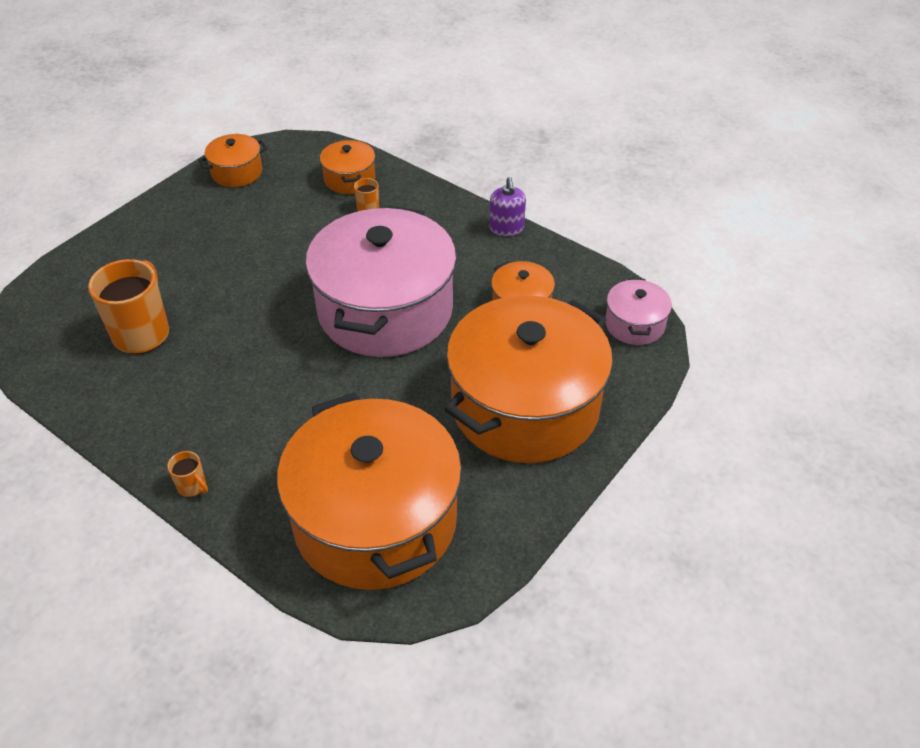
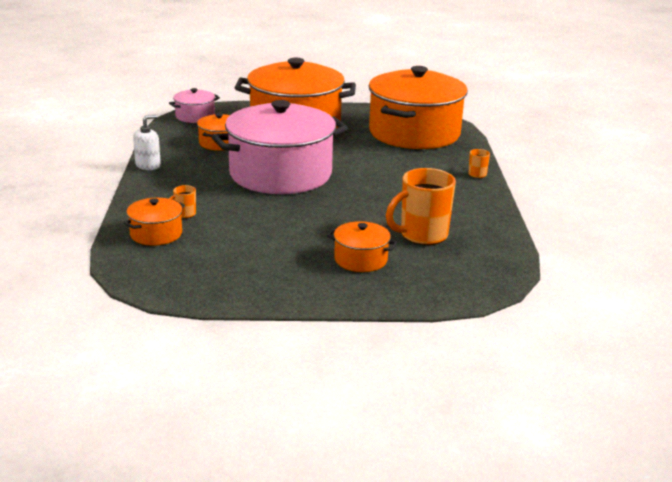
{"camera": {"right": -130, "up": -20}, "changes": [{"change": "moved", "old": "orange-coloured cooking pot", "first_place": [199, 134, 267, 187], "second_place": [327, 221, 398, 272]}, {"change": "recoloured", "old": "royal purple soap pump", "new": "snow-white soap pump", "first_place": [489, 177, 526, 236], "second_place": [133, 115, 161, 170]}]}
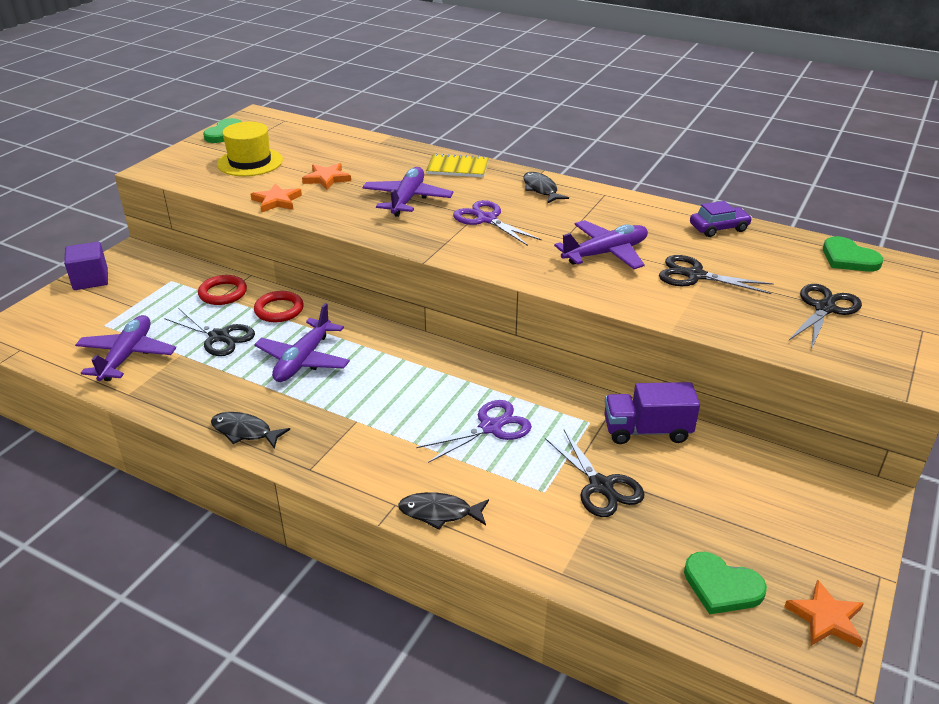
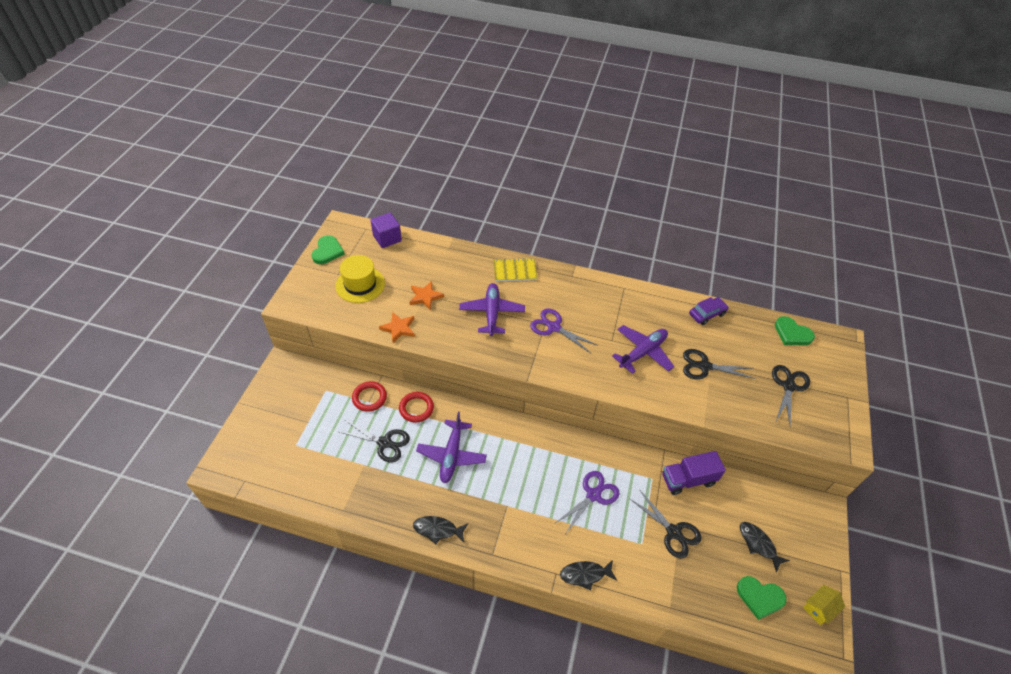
{"camera": {"right": -15, "up": 15}, "changes": [{"change": "removed", "old": "royal purple aeroplane", "first_place": [75, 315, 176, 381]}, {"change": "moved", "old": "royal purple solid cube", "first_place": [64, 242, 108, 290], "second_place": [370, 213, 402, 248]}, {"change": "moved", "old": "ebony toy fish", "first_place": [523, 172, 569, 204], "second_place": [740, 522, 790, 573]}, {"change": "replaced", "old": "orange-coloured five-pointed star", "new": "yellow house", "first_place": [784, 579, 864, 648], "second_place": [803, 585, 845, 625]}]}
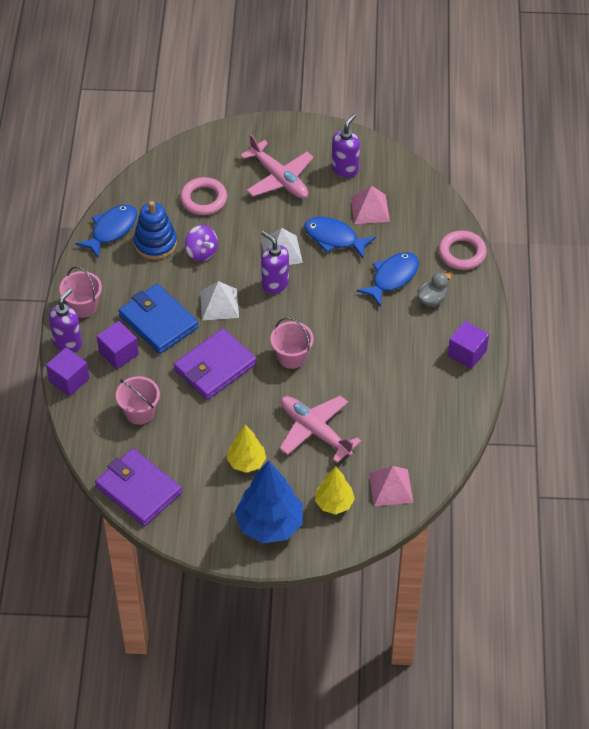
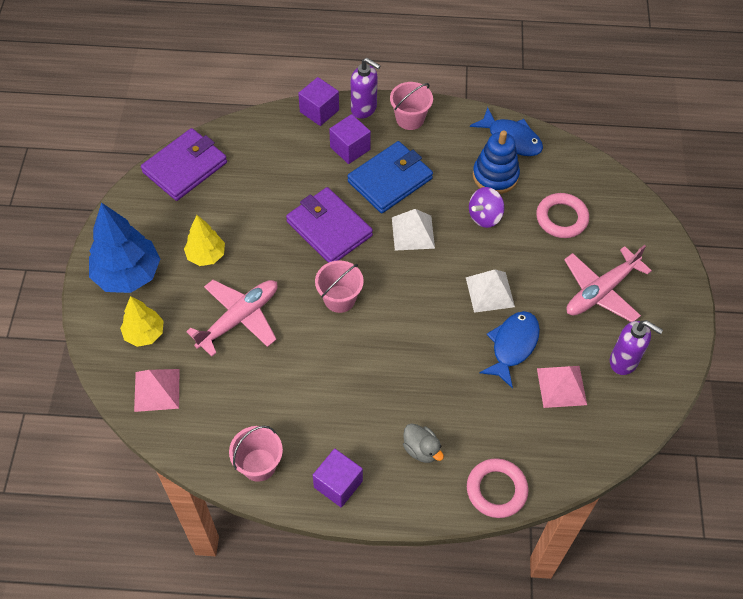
{"camera": {"right": 90, "up": 5}, "changes": [{"change": "removed", "old": "royal purple soap pump", "first_place": [261, 231, 289, 294]}, {"change": "removed", "old": "royal blue toy fish", "first_place": [357, 252, 419, 306]}, {"change": "moved", "old": "pink bucket", "first_place": [116, 376, 160, 425], "second_place": [229, 426, 283, 482]}]}
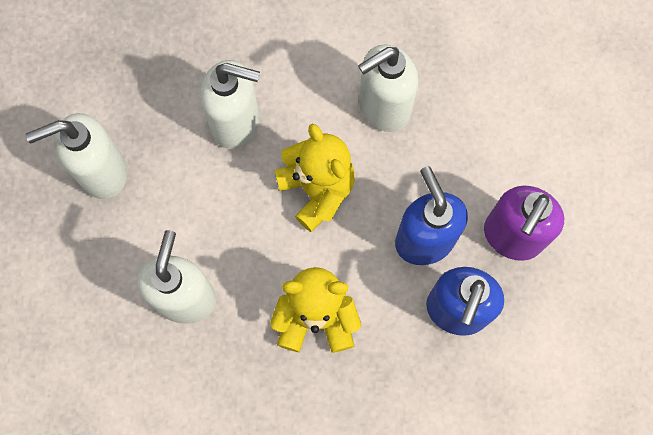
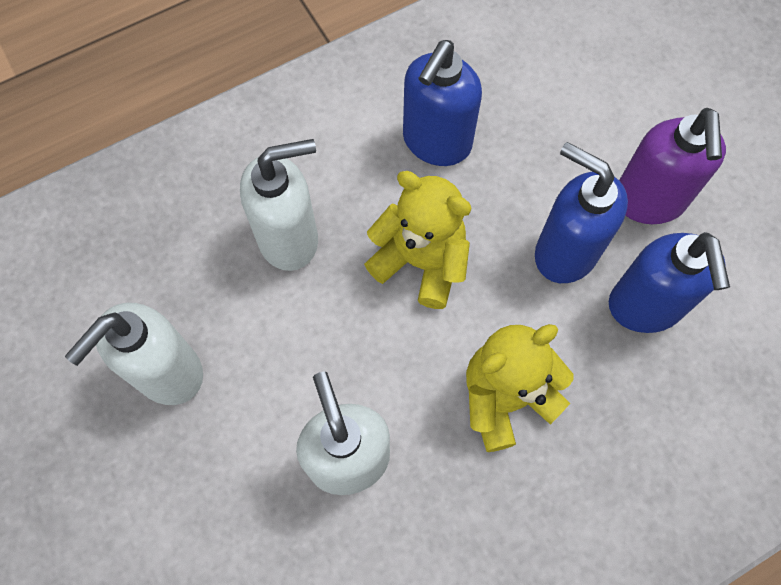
{"camera": {"right": -30, "up": -5}, "changes": [{"change": "recoloured", "old": "snow-white soap pump", "new": "royal blue soap pump", "first_place": [358, 44, 418, 132], "second_place": [403, 40, 482, 166]}]}
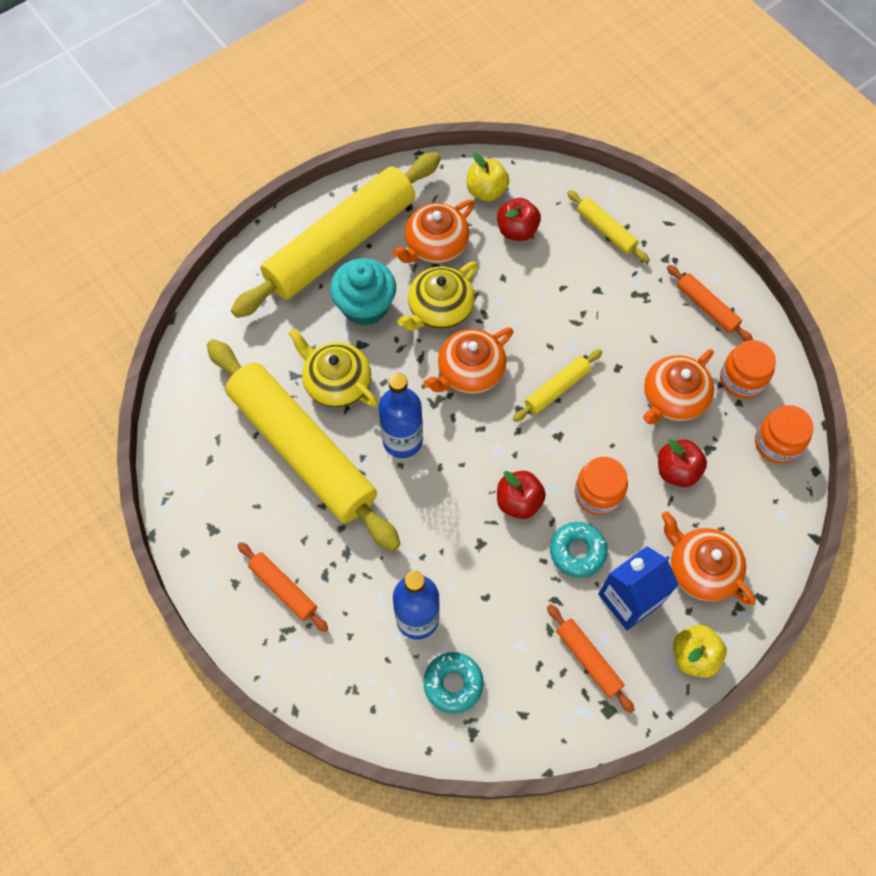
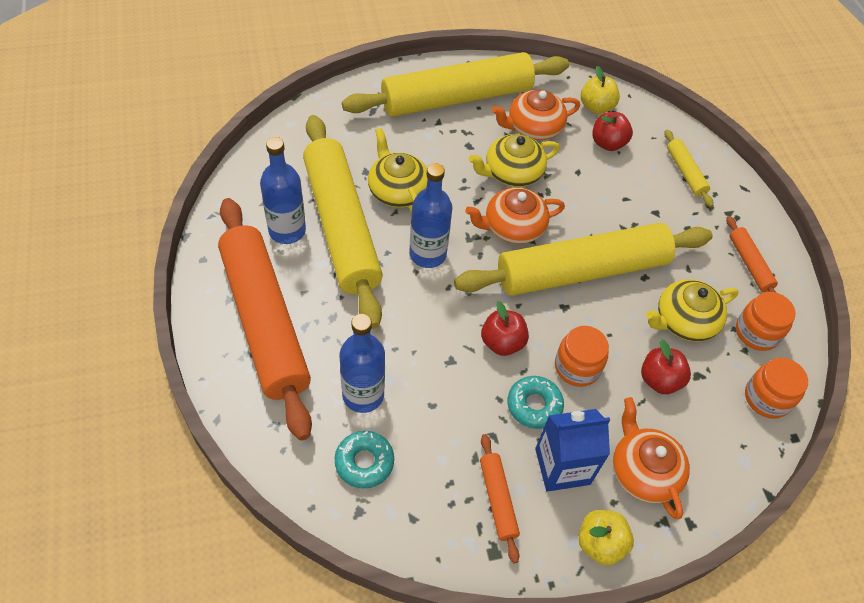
{"camera": {"right": 20, "up": -10}, "changes": [{"change": "removed", "old": "teal cupcake", "first_place": [330, 258, 396, 326]}, {"change": "added", "new": "royal blue flask", "second_place": [260, 137, 306, 244]}, {"change": "recoloured", "old": "orange-coloured tea pot", "new": "yellow tea pot", "first_place": [643, 349, 714, 424], "second_place": [646, 279, 738, 341]}, {"change": "resized", "old": "orange-coloured pastry roller", "first_place": [238, 542, 328, 632], "second_place": [218, 198, 312, 440], "factor": 2.41}, {"change": "resized", "old": "yellow pastry roller", "first_place": [513, 349, 602, 422], "second_place": [454, 223, 713, 296], "factor": 2.41}]}
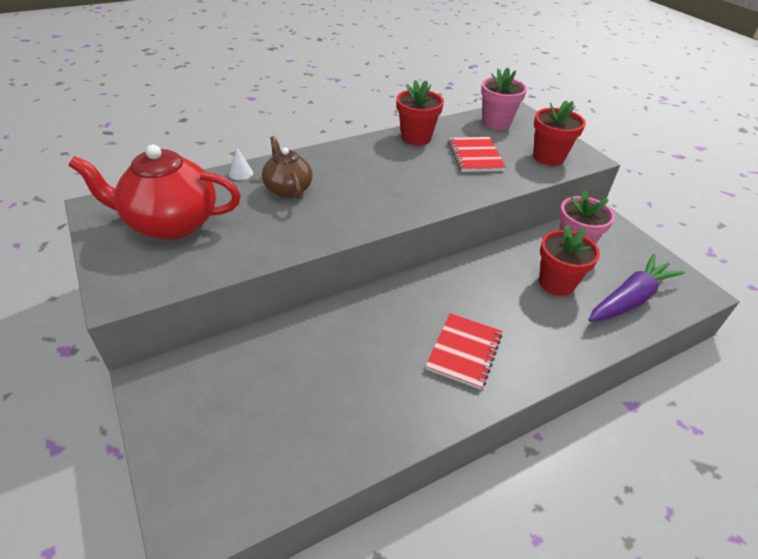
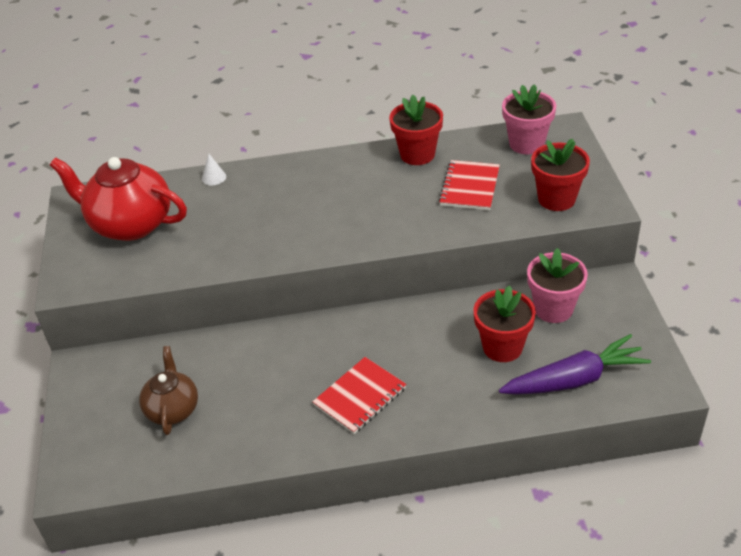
{"camera": {"right": 25, "up": 0}, "changes": [{"change": "moved", "old": "dark brown tea pot", "first_place": [262, 136, 312, 199], "second_place": [139, 346, 198, 435]}]}
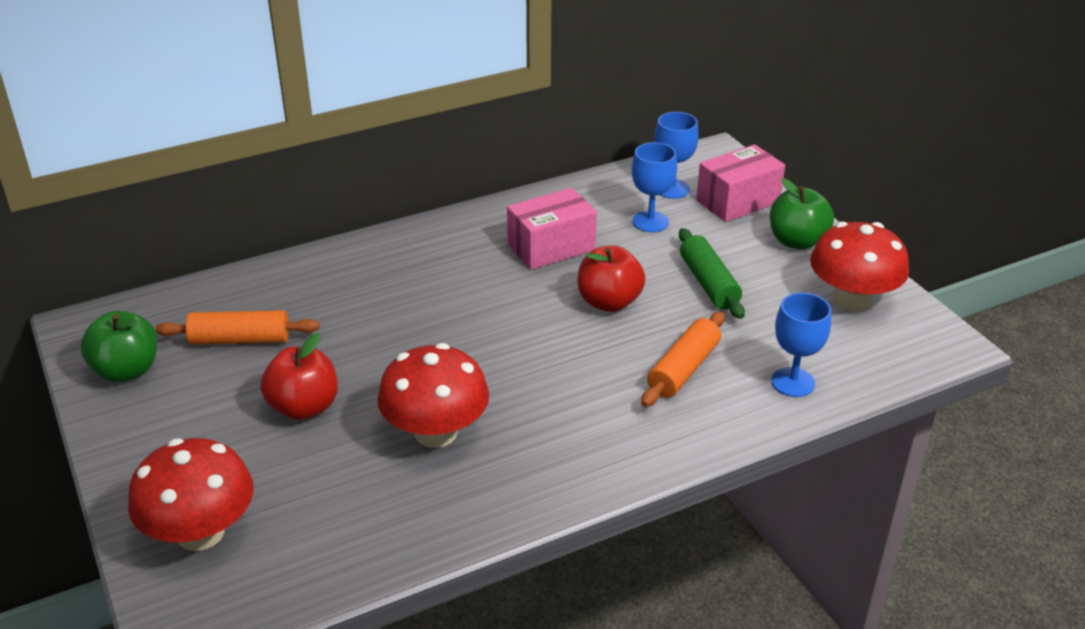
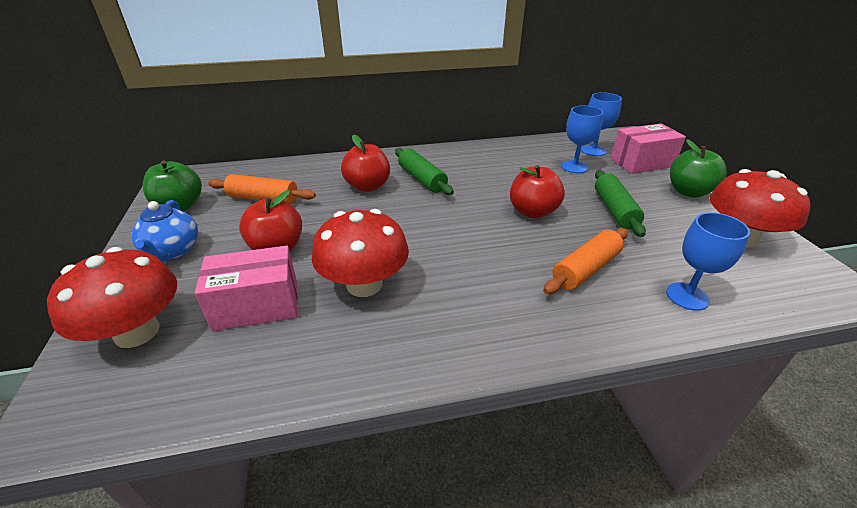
{"camera": {"right": 15, "up": 0}, "changes": [{"change": "added", "new": "royal blue tea pot", "second_place": [131, 200, 198, 262]}, {"change": "added", "new": "red apple fruit", "second_place": [341, 134, 390, 192]}, {"change": "added", "new": "green pastry roller", "second_place": [395, 148, 454, 195]}, {"change": "moved", "old": "pink box", "first_place": [507, 188, 597, 270], "second_place": [195, 246, 298, 331]}]}
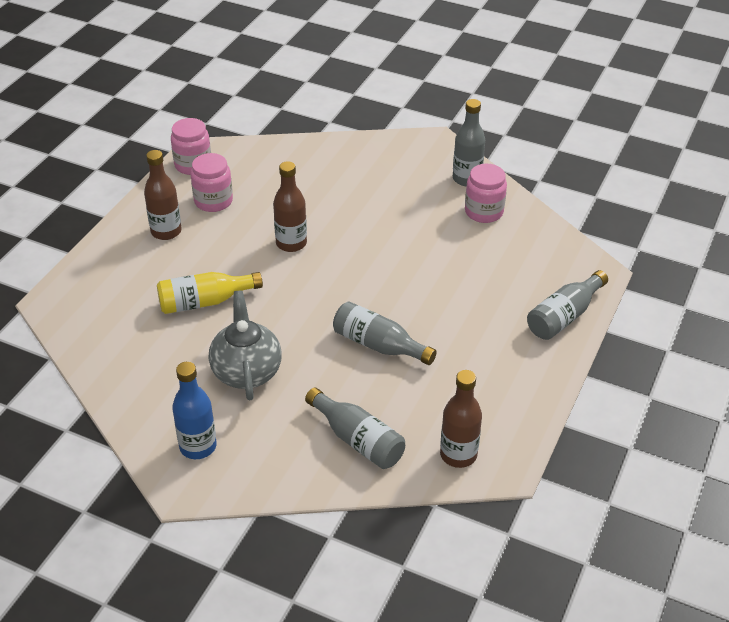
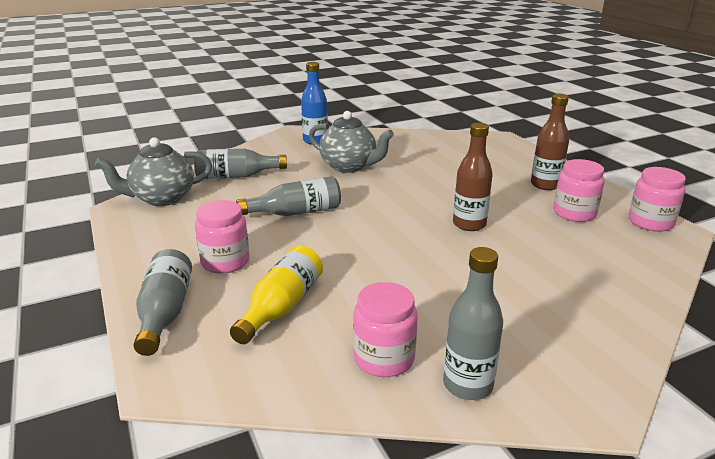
{"camera": {"right": 130, "up": -15}, "changes": [{"change": "added", "new": "pink jam jar", "second_place": [195, 200, 250, 274]}, {"change": "moved", "old": "yellow flask", "first_place": [157, 272, 263, 314], "second_place": [230, 246, 323, 344]}, {"change": "replaced", "old": "dark brown flask", "new": "gray tea pot", "first_place": [440, 370, 482, 468], "second_place": [95, 137, 212, 206]}]}
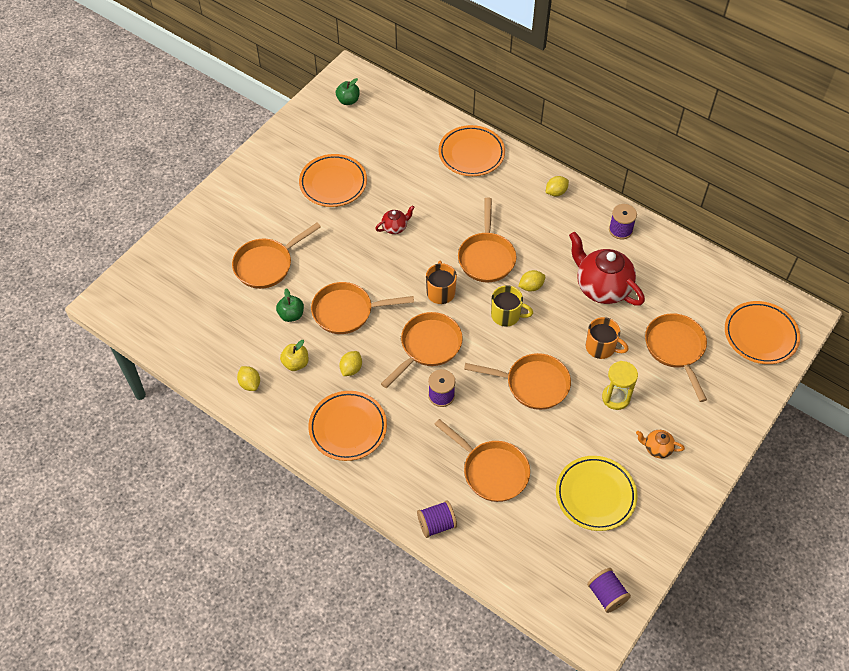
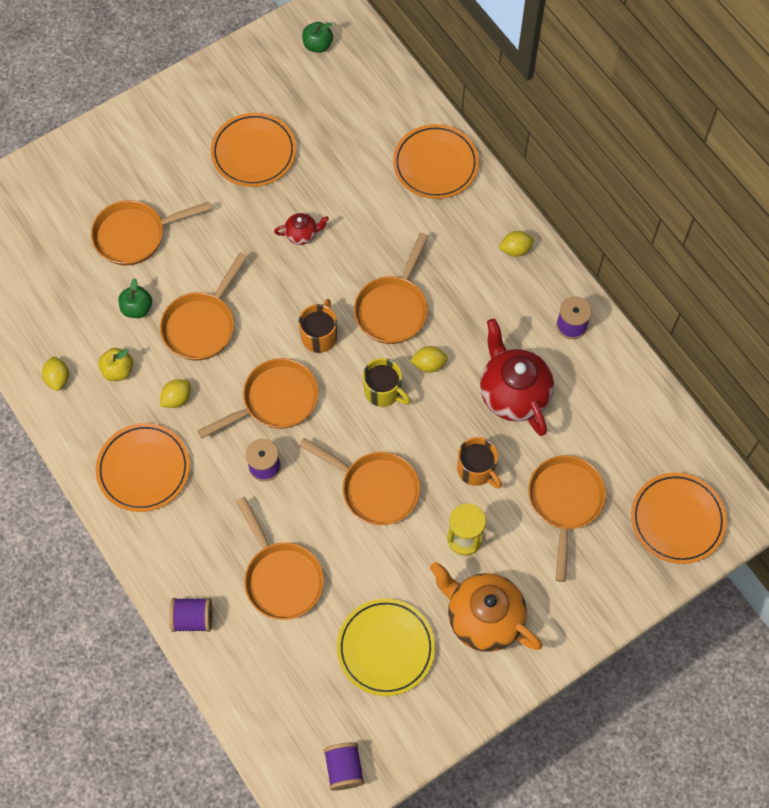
{"camera": {"right": 20, "up": 10}, "changes": [{"change": "turned", "old": "orange-coloured pan", "first_place": [311, 282, 414, 334], "second_place": [160, 252, 248, 361], "degrees": -75}, {"change": "resized", "old": "orange-coloured tea pot", "first_place": [636, 430, 685, 459], "second_place": [430, 562, 542, 652], "factor": 2.13}]}
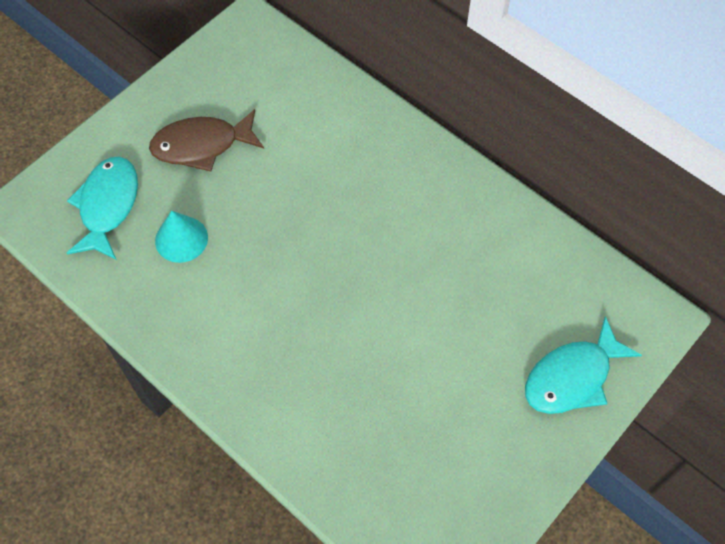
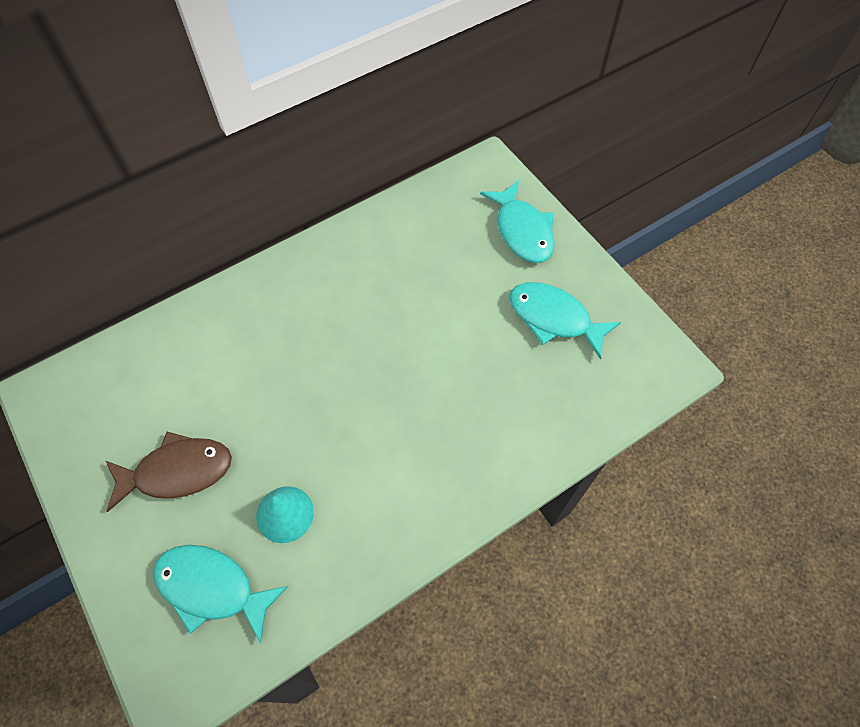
{"camera": {"right": -75, "up": 0}, "changes": [{"change": "added", "new": "teal toy fish", "second_place": [509, 282, 621, 360]}, {"change": "turned", "old": "dark brown toy fish", "first_place": [149, 109, 264, 171], "second_place": [105, 432, 232, 512], "degrees": -105}]}
